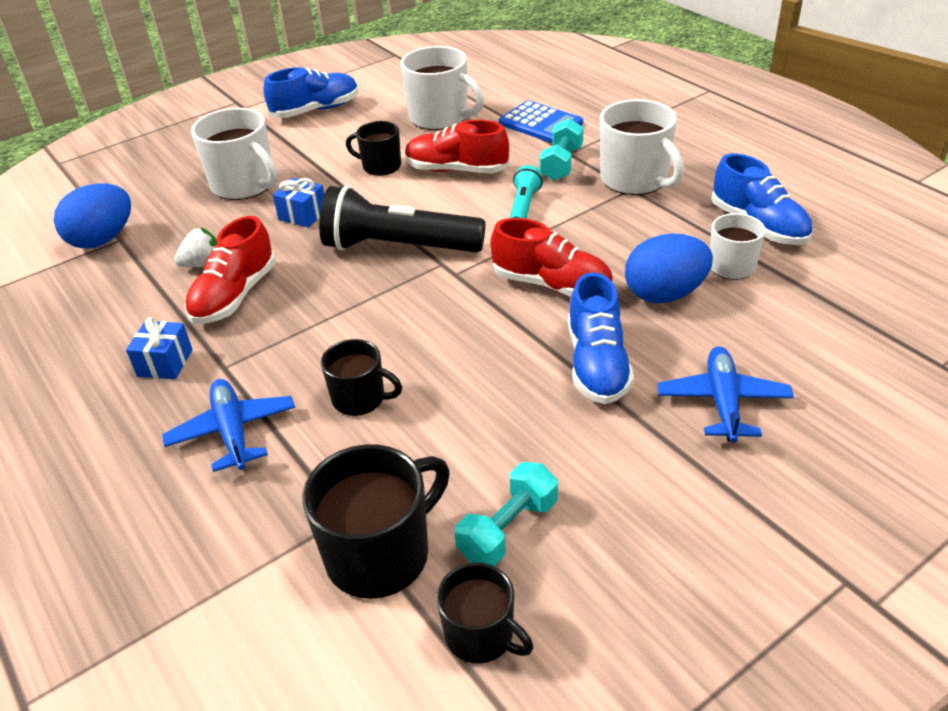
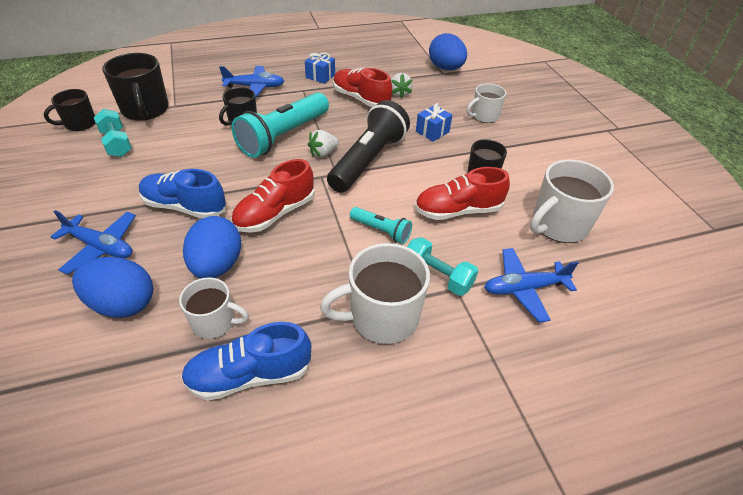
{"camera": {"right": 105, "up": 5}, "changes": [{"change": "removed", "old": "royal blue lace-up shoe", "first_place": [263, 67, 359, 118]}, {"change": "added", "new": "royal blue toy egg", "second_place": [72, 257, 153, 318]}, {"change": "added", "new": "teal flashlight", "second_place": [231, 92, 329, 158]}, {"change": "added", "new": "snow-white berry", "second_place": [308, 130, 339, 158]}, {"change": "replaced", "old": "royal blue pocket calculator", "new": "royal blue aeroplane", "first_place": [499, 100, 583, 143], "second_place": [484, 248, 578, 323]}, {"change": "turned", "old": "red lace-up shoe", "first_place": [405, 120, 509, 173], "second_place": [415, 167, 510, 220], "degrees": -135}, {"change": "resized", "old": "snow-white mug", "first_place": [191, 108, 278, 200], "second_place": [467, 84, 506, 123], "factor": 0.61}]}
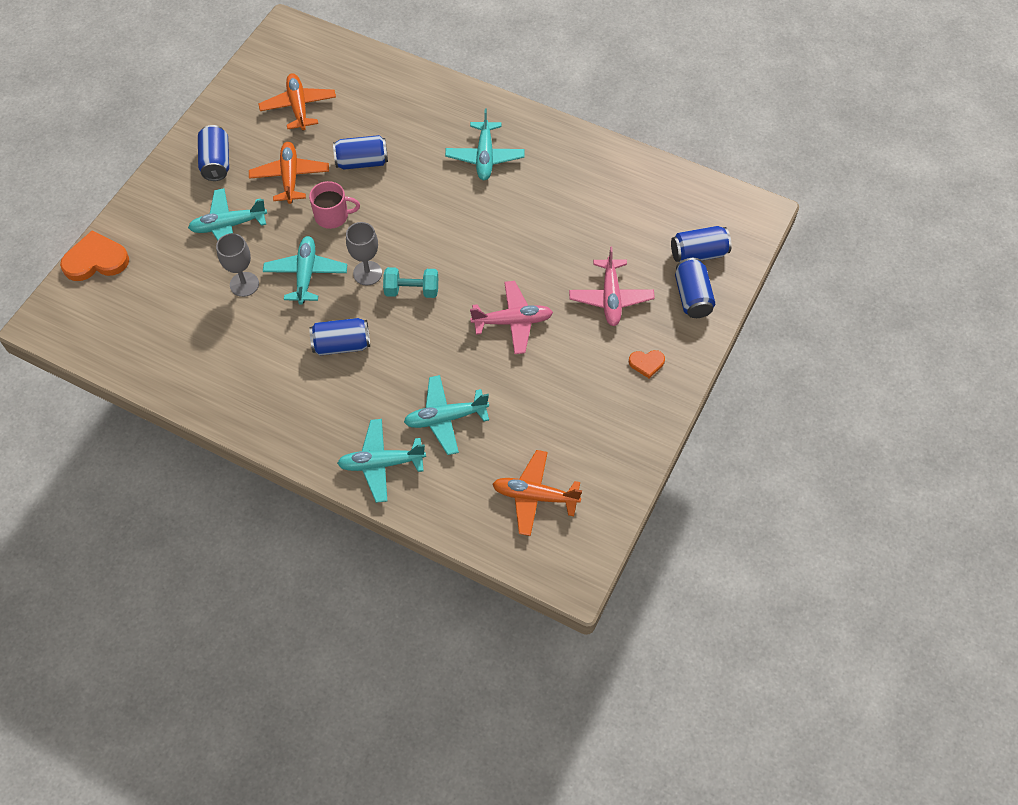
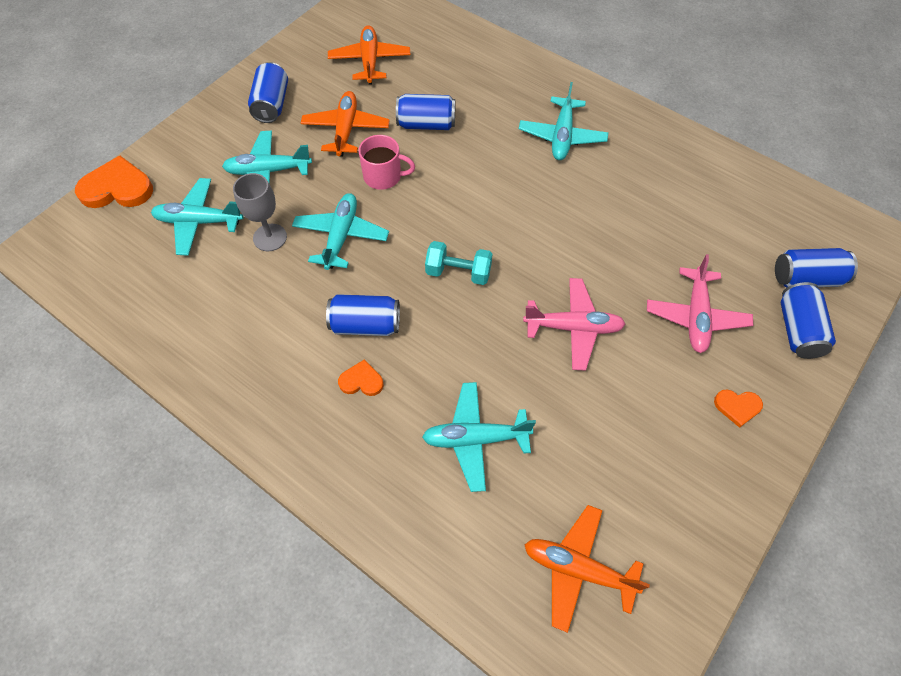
{"camera": {"right": 10, "up": 0}, "changes": [{"change": "removed", "old": "gray goblet", "first_place": [346, 222, 382, 286]}, {"change": "added", "new": "orange-coloured heart", "second_place": [338, 359, 384, 396]}, {"change": "moved", "old": "teal aeroplane", "first_place": [337, 419, 426, 503], "second_place": [151, 178, 244, 256]}]}
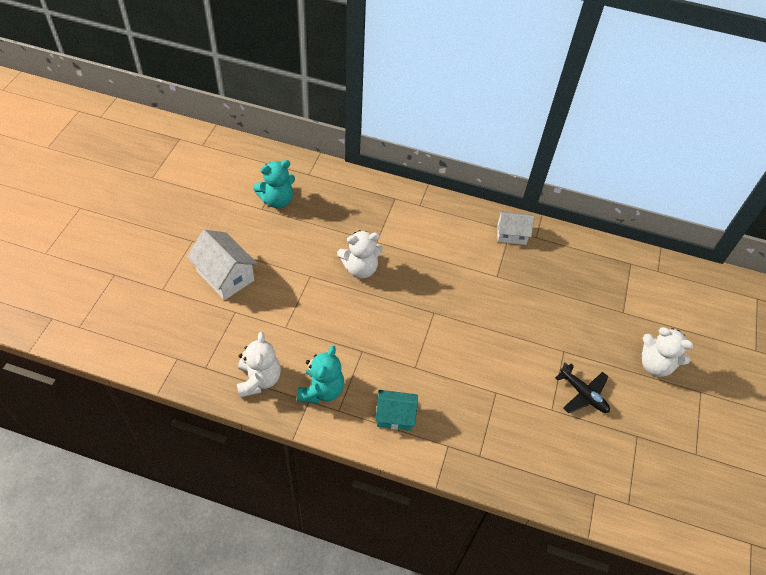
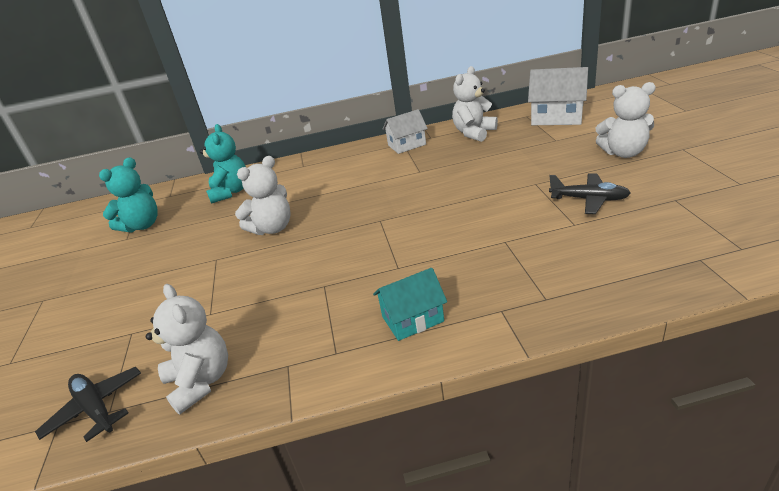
{"camera": {"right": -20, "up": -20}, "changes": [{"change": "added", "new": "ebony aeroplane", "second_place": [35, 367, 141, 442]}, {"change": "added", "new": "snow-white stuffed bear", "second_place": [452, 66, 498, 142]}, {"change": "moved", "old": "snow-white house", "first_place": [187, 230, 258, 300], "second_place": [528, 67, 588, 125]}, {"change": "moved", "old": "teal stuffed bear", "first_place": [297, 346, 344, 403], "second_place": [200, 124, 246, 204]}]}
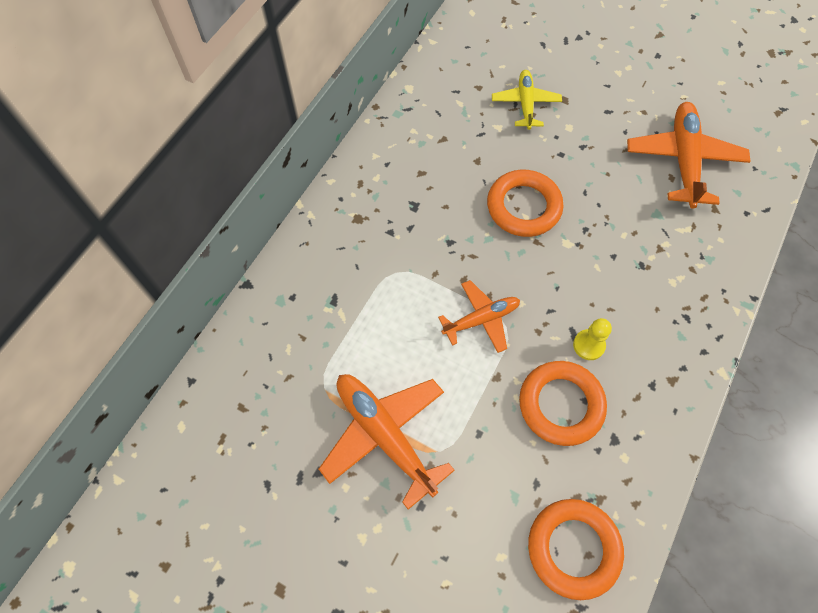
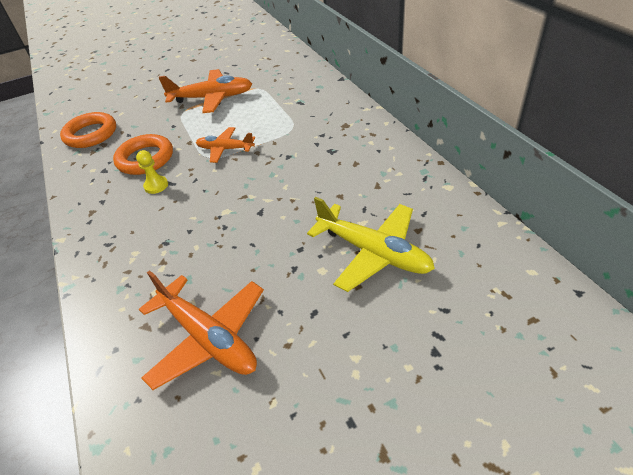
{"camera": {"right": 130, "up": -20}, "changes": [{"change": "removed", "old": "orange-coloured torus", "first_place": [487, 170, 563, 237]}, {"change": "turned", "old": "orange-coloured aeroplane", "first_place": [438, 280, 520, 353], "second_place": [196, 127, 255, 163], "degrees": 90}, {"change": "resized", "old": "yellow aeroplane", "first_place": [492, 70, 562, 130], "second_place": [307, 197, 435, 292], "factor": 1.64}]}
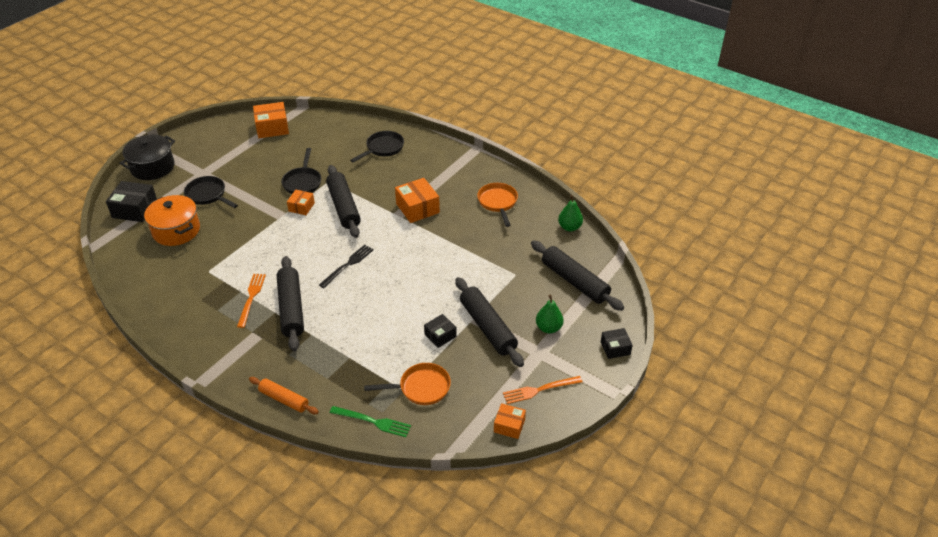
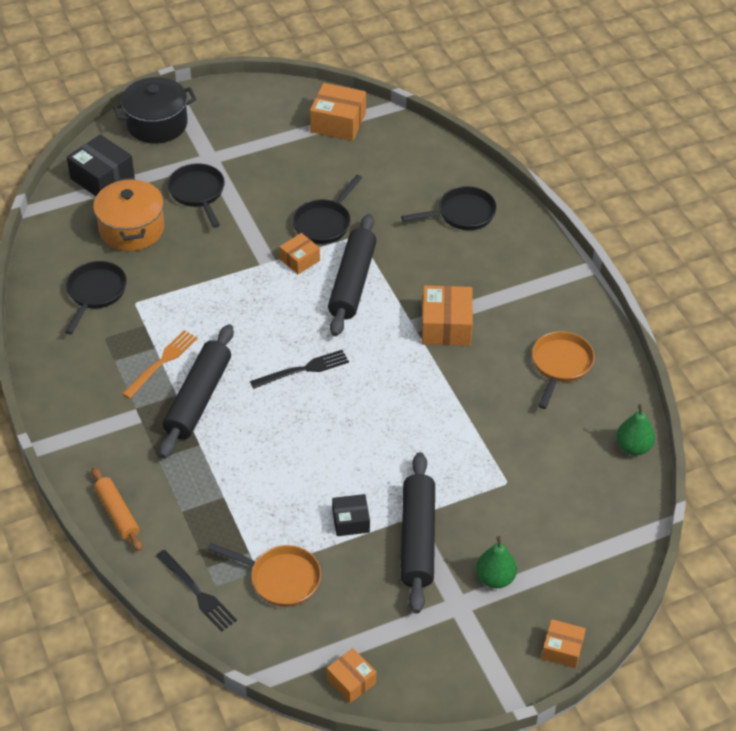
{"camera": {"right": 30, "up": 5}, "changes": [{"change": "removed", "old": "orange-coloured fork", "first_place": [503, 376, 582, 404]}, {"change": "removed", "old": "ebony pastry roller", "first_place": [531, 241, 624, 311]}, {"change": "added", "new": "ebony pan", "second_place": [65, 261, 127, 334]}, {"change": "recoloured", "old": "green fork", "new": "ebony fork", "first_place": [330, 406, 411, 437], "second_place": [156, 550, 237, 632]}, {"change": "recoloured", "old": "ebony box", "new": "orange-coloured box", "first_place": [601, 328, 633, 359], "second_place": [542, 619, 586, 668]}]}
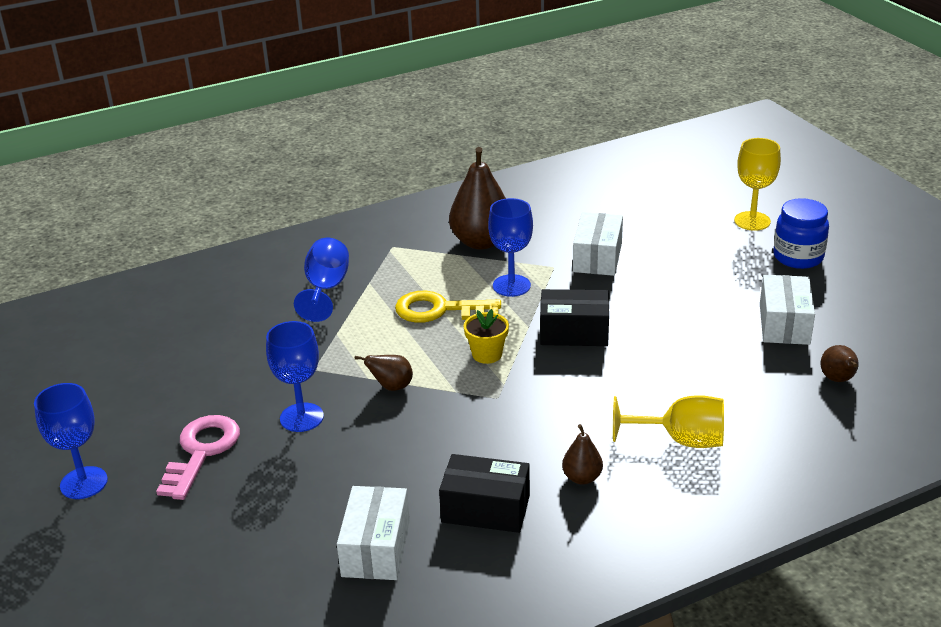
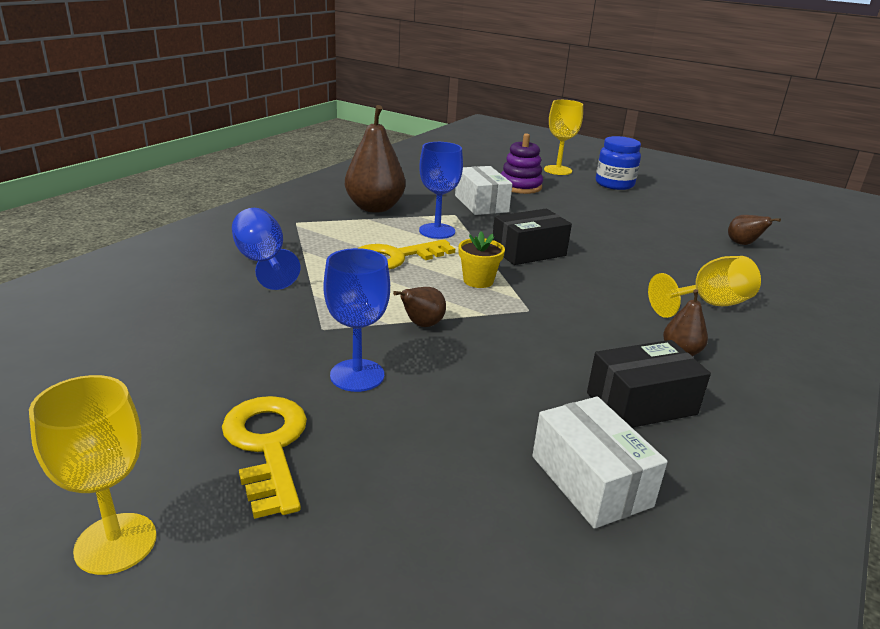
{"camera": {"right": -35, "up": -5}, "changes": [{"change": "removed", "old": "snow-white box", "first_place": [760, 275, 815, 345]}, {"change": "added", "new": "royal purple stacking rings", "second_place": [501, 133, 543, 194]}, {"change": "recoloured", "old": "royal blue goblet", "new": "yellow goblet", "first_place": [34, 383, 108, 499], "second_place": [29, 375, 157, 575]}, {"change": "recoloured", "old": "pink latchkey", "new": "yellow latchkey", "first_place": [156, 415, 240, 500], "second_place": [222, 396, 307, 519]}]}
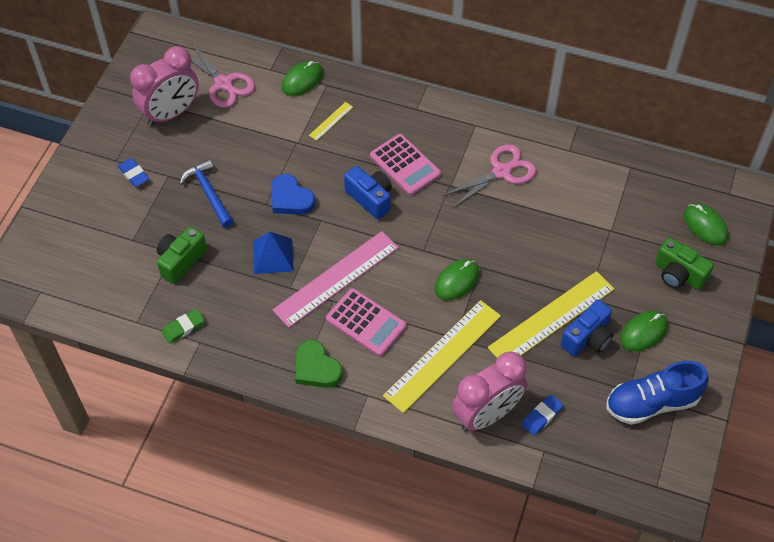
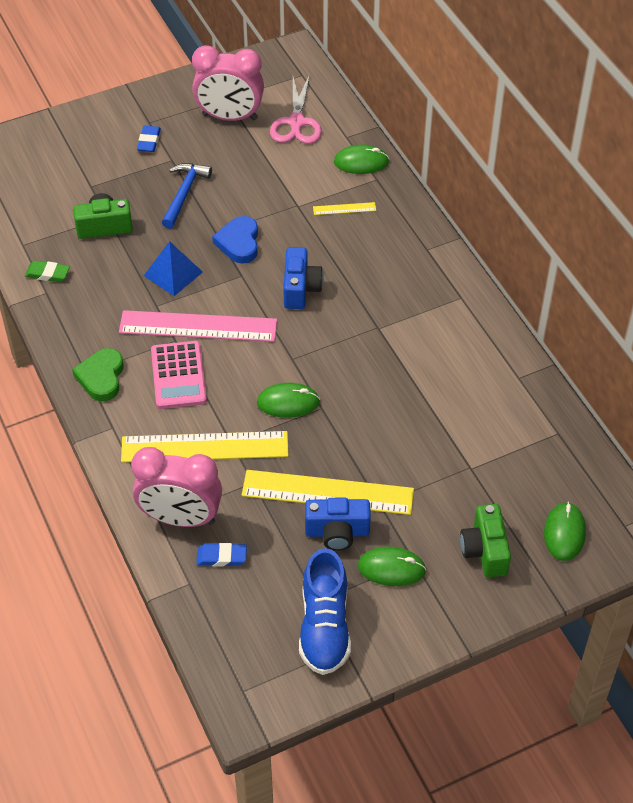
{"camera": {"right": 45, "up": -5}, "changes": [{"change": "removed", "old": "pink pocket calculator", "first_place": [370, 134, 441, 196]}, {"change": "removed", "old": "pink shears", "first_place": [442, 144, 536, 208]}, {"change": "turned", "old": "royal blue lace-up shoe", "first_place": [606, 361, 709, 425], "second_place": [299, 548, 351, 675], "degrees": -120}]}
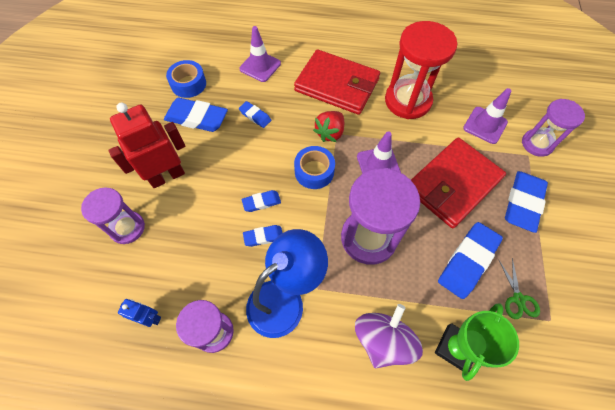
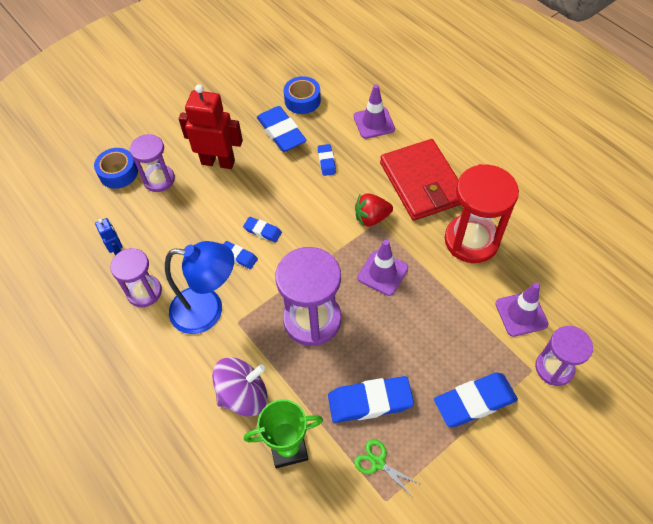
{"camera": {"right": 45, "up": -5}, "changes": [{"change": "removed", "old": "red card wallet", "first_place": [411, 137, 506, 228]}, {"change": "moved", "old": "royal blue roll of tape", "first_place": [294, 146, 335, 189], "second_place": [94, 148, 138, 189]}, {"change": "turned", "old": "green shears", "first_place": [498, 258, 540, 319], "second_place": [354, 439, 420, 495], "degrees": 90}]}
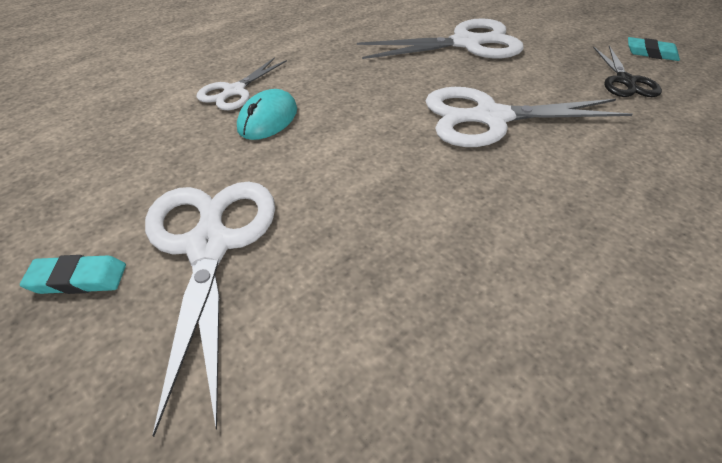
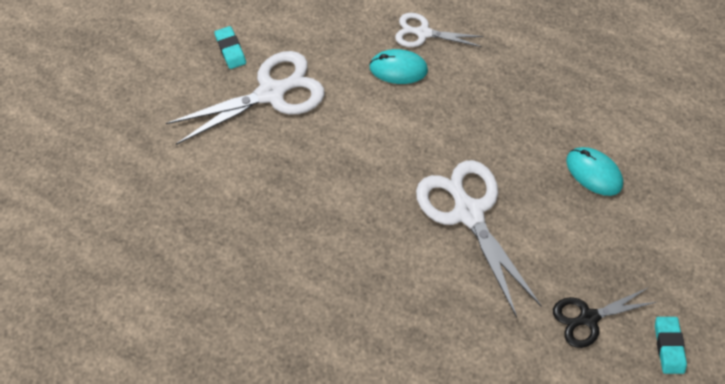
{"camera": {"right": 70, "up": 15}, "changes": [{"change": "replaced", "old": "snow-white shears", "new": "teal PC mouse", "first_place": [357, 18, 524, 59], "second_place": [566, 147, 623, 196]}]}
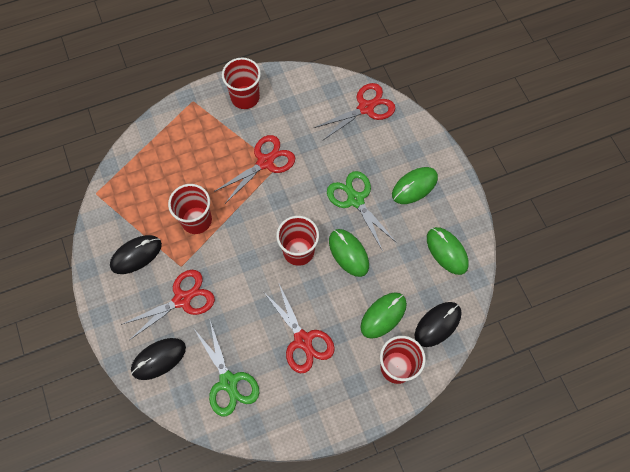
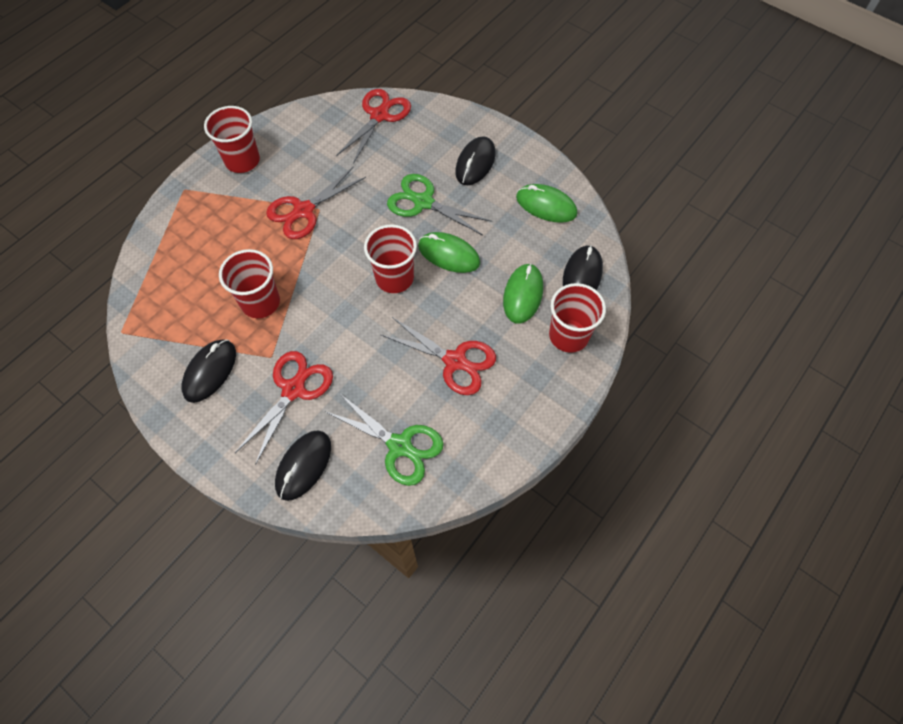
{"camera": {"right": -30, "up": -5}, "changes": [{"change": "recoloured", "old": "green PC mouse", "new": "ebony PC mouse", "first_place": [392, 167, 438, 204], "second_place": [455, 136, 495, 185]}, {"change": "turned", "old": "red shears", "first_place": [214, 135, 295, 202], "second_place": [266, 166, 366, 239], "degrees": -150}]}
